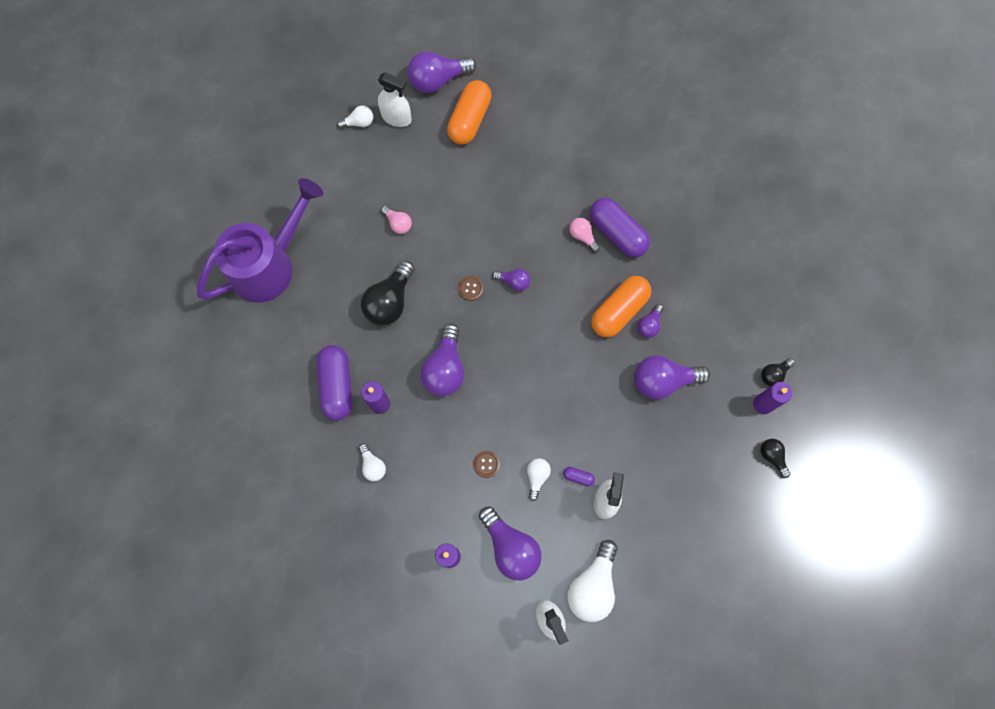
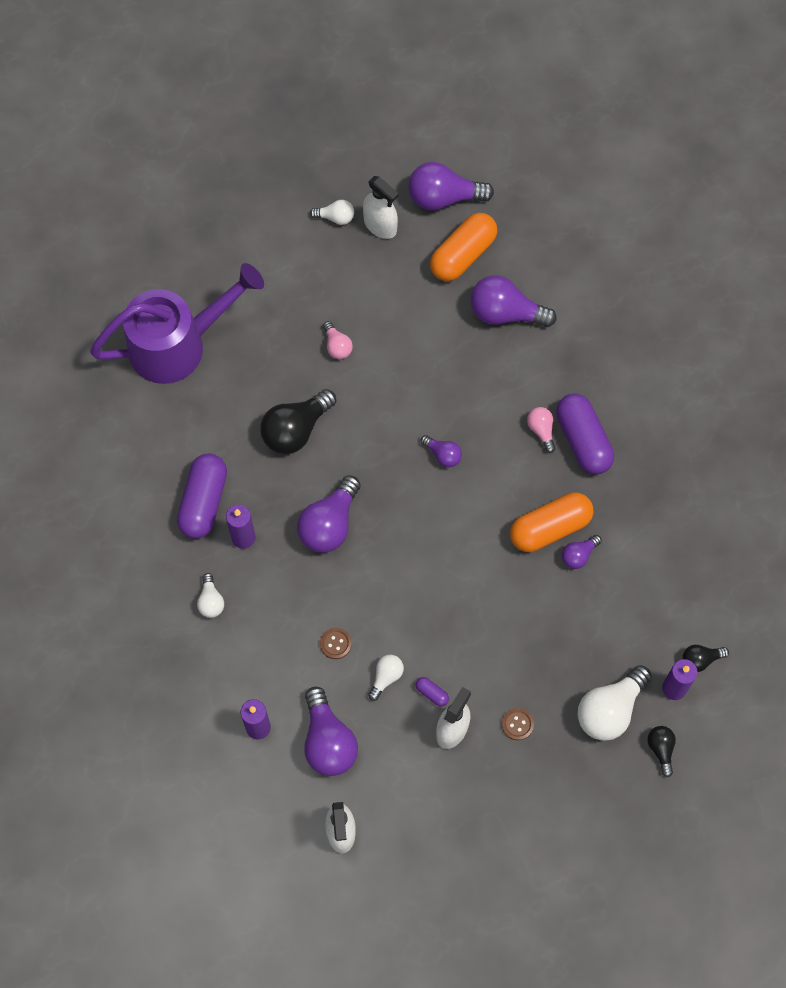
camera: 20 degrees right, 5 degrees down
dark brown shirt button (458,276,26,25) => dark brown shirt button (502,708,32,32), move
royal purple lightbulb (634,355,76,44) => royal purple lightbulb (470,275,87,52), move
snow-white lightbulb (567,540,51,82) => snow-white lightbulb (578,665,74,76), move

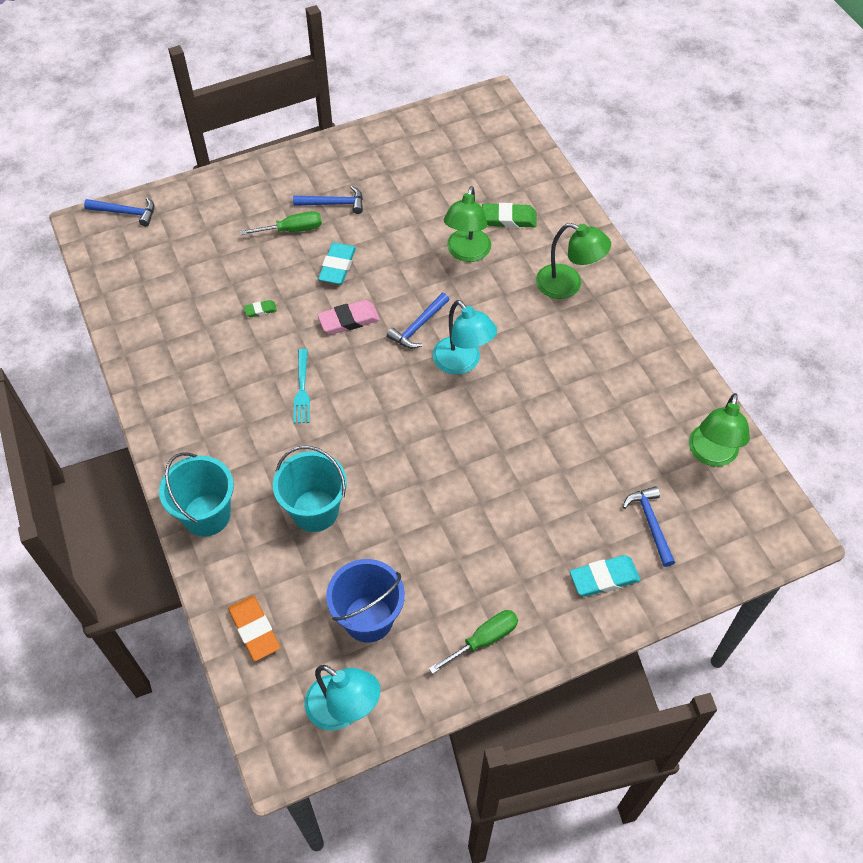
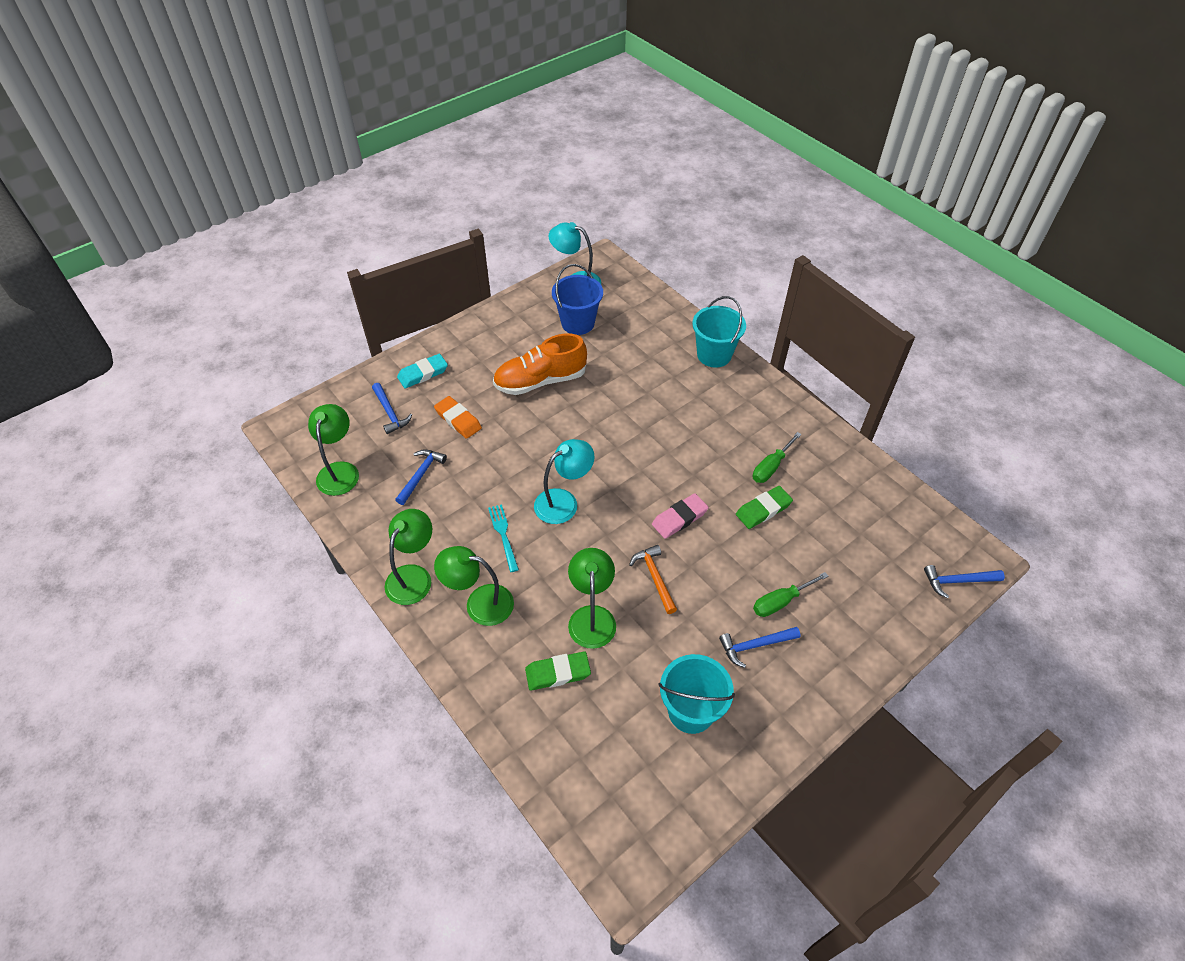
camera: 165 degrees right, 5 degrees down
aqua gum eraser (318,242,38,42) => nothing
blue carpenter's hammer (387,293,63,55) => blue carpenter's hammer (395,449,52,56), move
emerald gum eraser (244,300,33,17) => emerald gum eraser (736,486,57,43), x1.87
aqua reading lamp (433,300,64,75) => aqua reading lamp (534,439,61,85), 105 degrees clockwise
aqua dinner fork (293,349,17,74) => aqua dinner fork (488,504,31,68), move
aqua bucket (273,446,74,86) => aqua bucket (659,654,76,80), move
bright orange gum eraser (228,596,52,65) => bright orange gum eraser (434,396,48,43), move
emerald hand screwdriver (429,610,89,64) => emerald hand screwdriver (753,432,49,51), move
nothing => bright orange shoe (493,333,94,62)
nothing => emerald reading lamp (385,509,47,96)
nothing => bright orange carpenter's hammer (629,545,48,69)

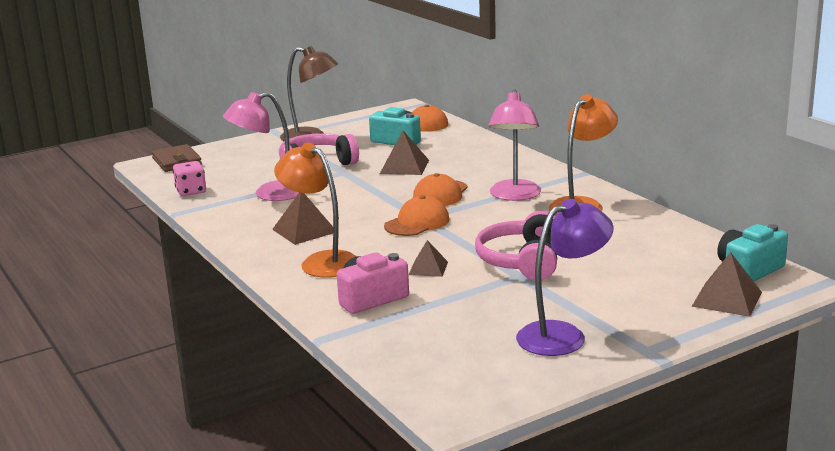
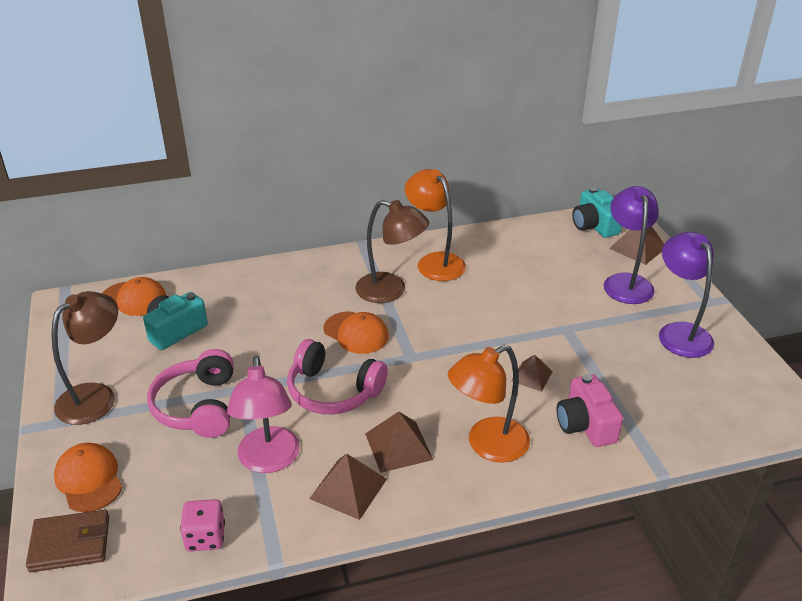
camera: 75 degrees left, 15 degrees up
rosy reading lamp (488,89,53,112) => dark brown reading lamp (356,200,73,103)
dark brown solid pyramid (380,131,49,44) => dark brown solid pyramid (309,453,78,67), move
bright orange baseball cap (384,195,65,41) => bright orange baseball cap (54,443,68,69), move
rosy headphones (475,211,82,69) => rosy headphones (287,339,101,75), move
nothing => royal purple reading lamp (604,186,55,118)

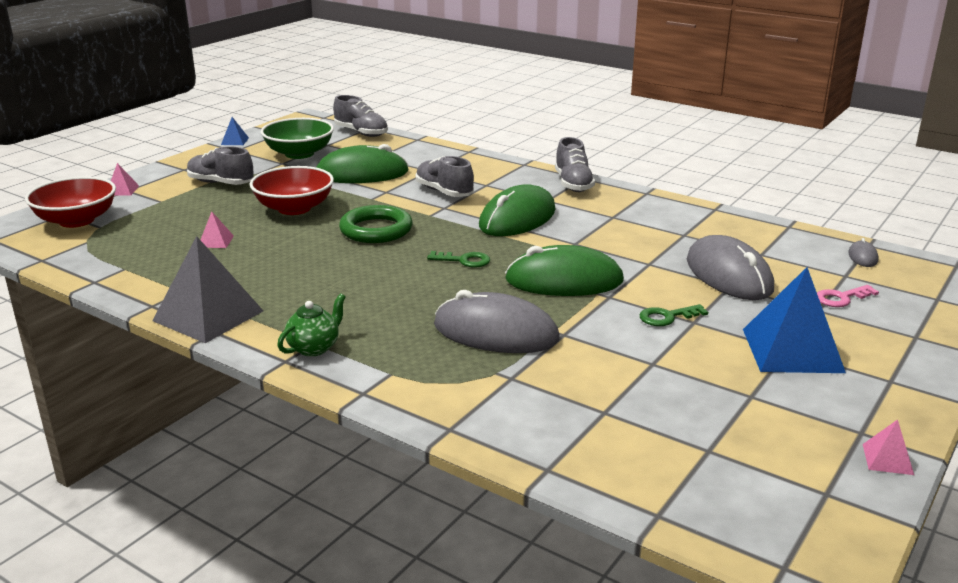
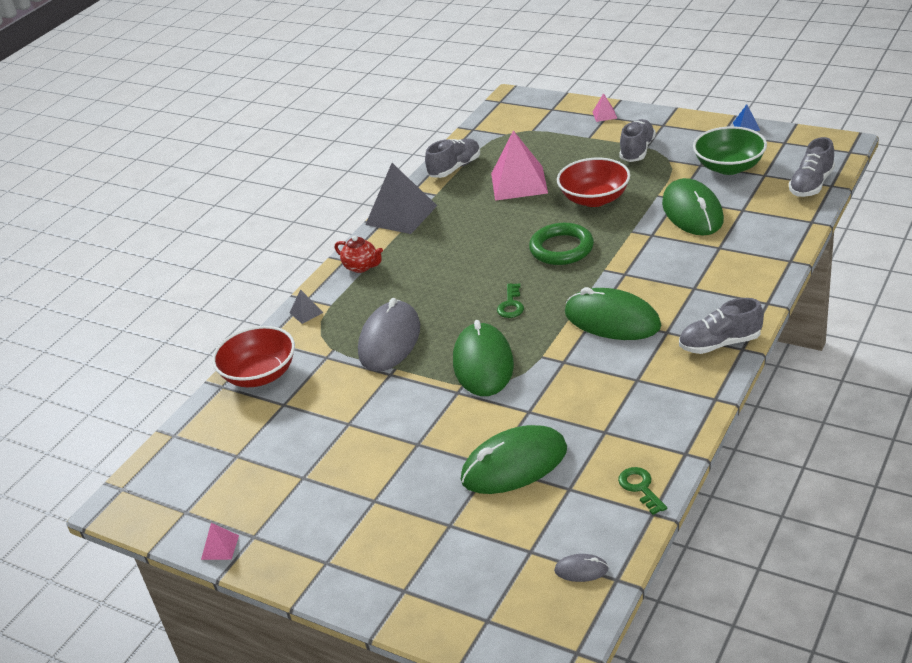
camera: 90 degrees right, 10 degrees up
gray shoe (416,156,58,41) => gray shoe (425,139,55,39), move
red bowl (25,177,91,51) => red bowl (212,326,83,61), move
rosy solid pyramid (200,212,34,36) => rosy solid pyramid (491,130,57,71), x2.29
gray PC mouse (687,235,87,65) => emerald PC mouse (461,425,106,69)
blue solid pyramid (743,267,103,106) => nothing
rosy door key (817,285,62,22) => nothing
emerald teapot (277,294,69,62) => red teapot (335,236,48,37)
emerald door key (640,304,68,22) => emerald door key (618,467,49,48), move
nothing => gray solid pyramid (289,289,35,35)

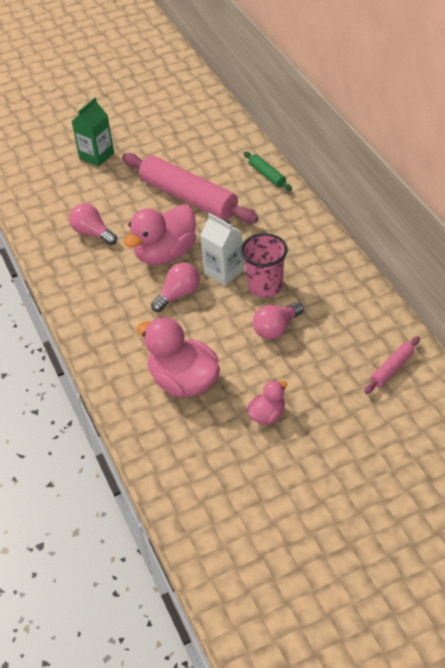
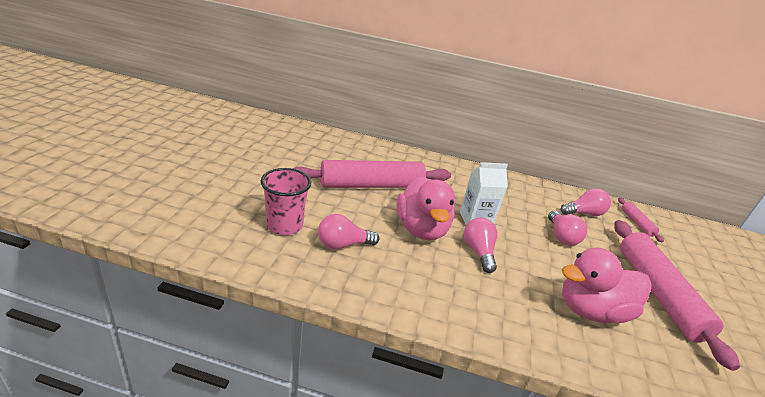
camera: 60 degrees left, 15 degrees down
emerald juice carton (72,97,42,70) => nothing
emerald dough roller (244,151,48,40) => nothing
rosy cup (241,233,47,65) => rosy cup (261,168,50,67), move
rosy rubber duck (248,380,39,44) => rosy dough roller (614,220,126,151)
nothing => rosy lightbulb (560,188,51,28)

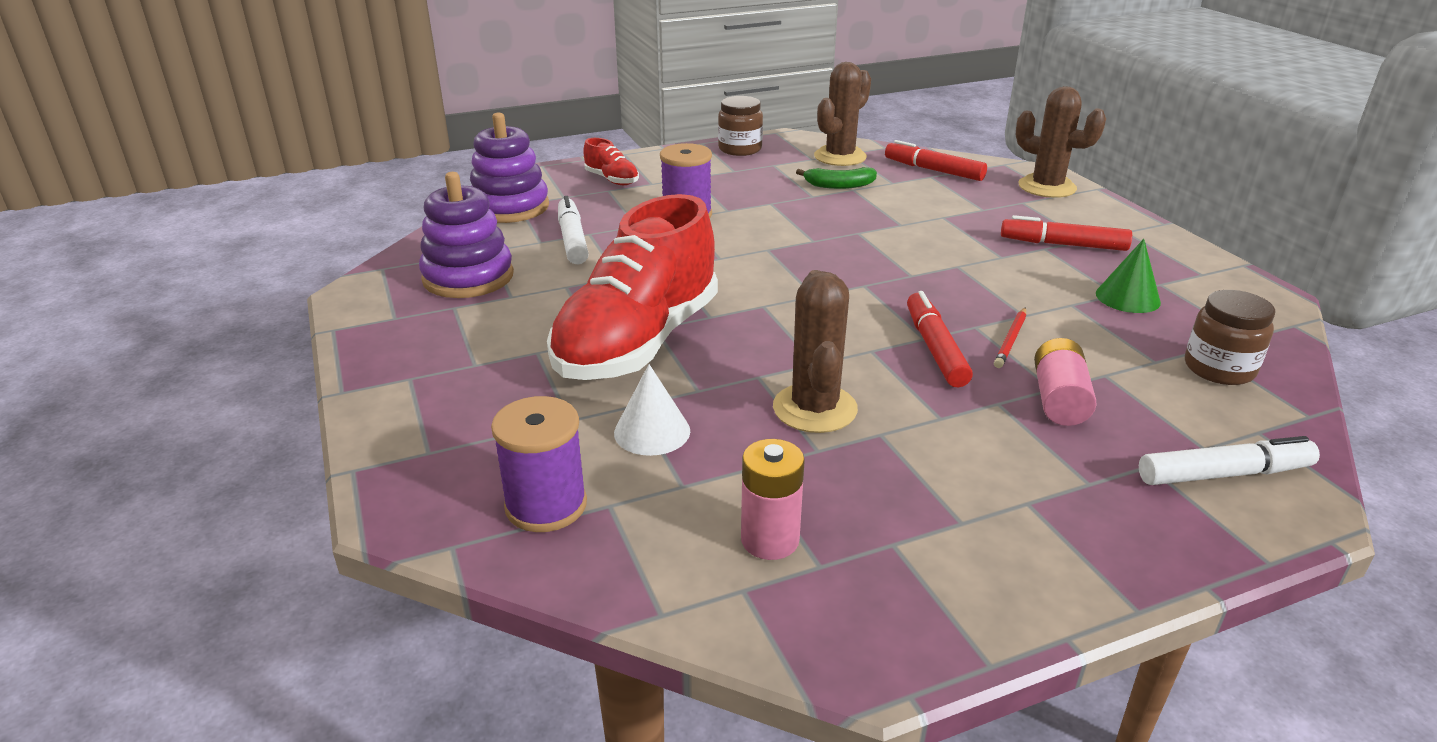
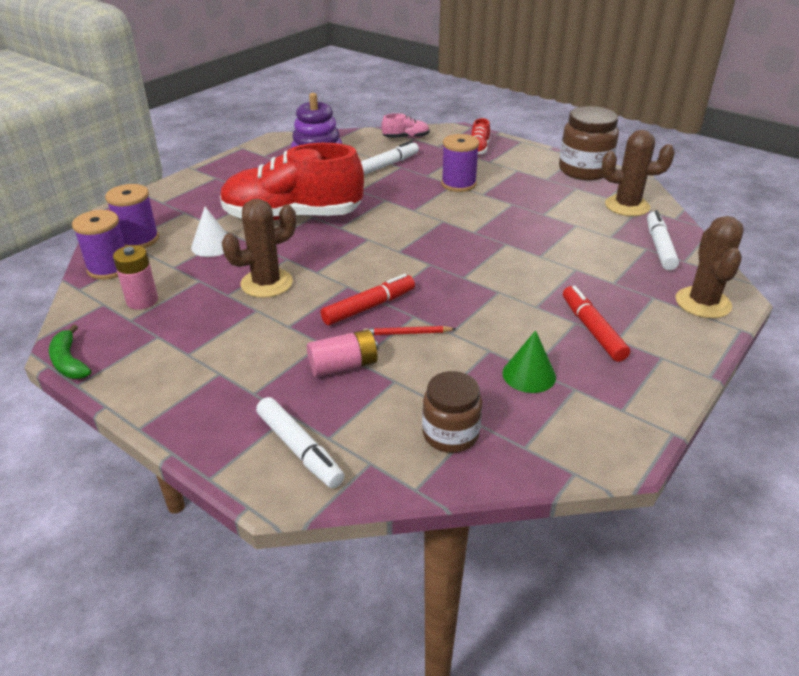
camera: 60 degrees right, 5 degrees up
dark brown preserve jar (718,96,45,60) => dark brown preserve jar (559,106,60,74), x1.51
royal purple stacking toy (470,112,79,111) => rosy shoe (382,113,48,26)
red marker pen (885,140,102,41) => snow-white marker pen (647,210,32,60)
emerald banana fruit (796,167,81,22) => emerald banana fruit (49,325,42,54), move
nothing => royal purple bobbin (72,210,53,70)

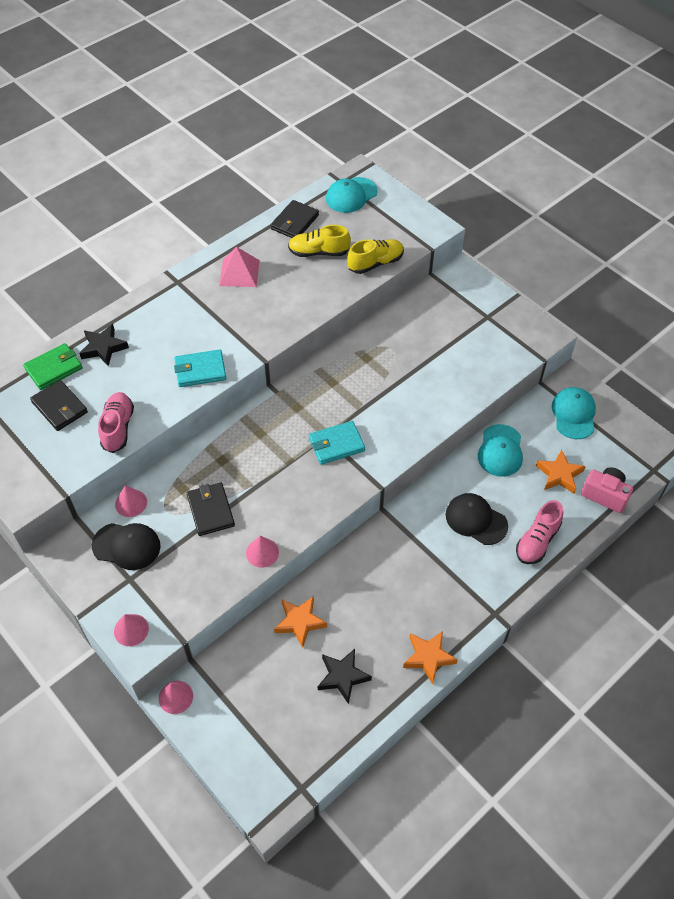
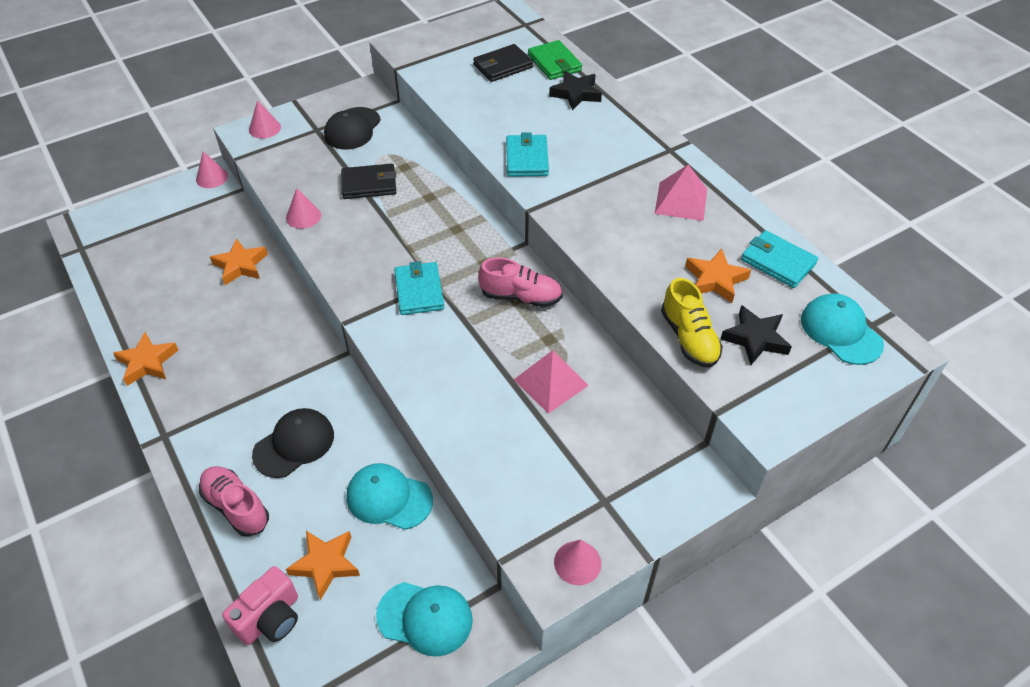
camera: 100 degrees right, 5 degrees down
ebony billfold (271,200,48,38) => aqua billfold (741,230,77,58)
golden shoe (288,225,63,32) => bright orange star (685,249,66,54)
rosy shoe (98,392,36,61) => rosy shoe (478,257,85,50), move
rosy solid cone (115,485,32,32) => rosy solid cone (554,539,47,46), move
ebony star (318,649,54,55) => ebony star (720,305,72,60), move
nothing => rosy solid pyramid (514,350,75,64)

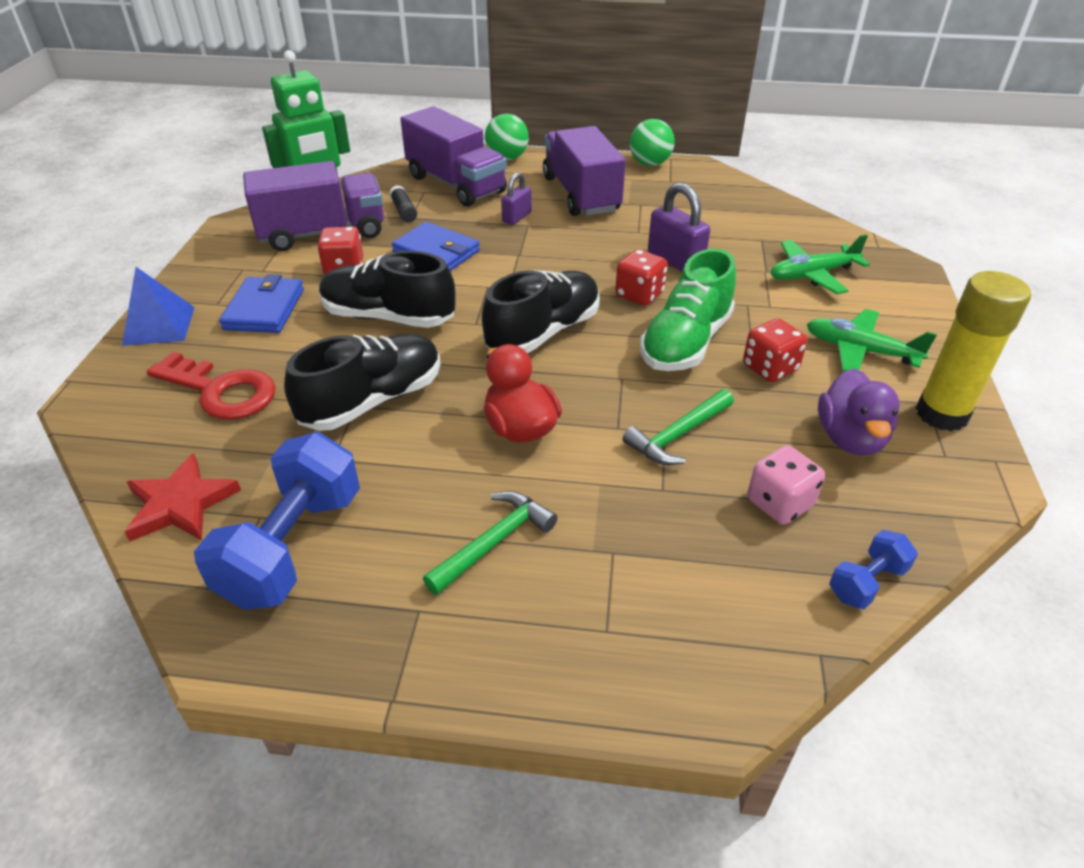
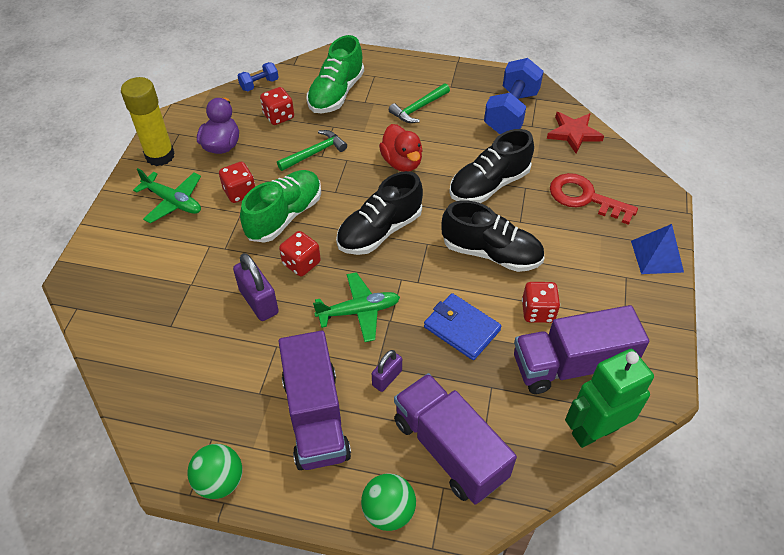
camera: 175 degrees left, 10 degrees up
ebony stick of glue (389,185,28,37) => nothing
emerald plane (771,234,99,60) => emerald plane (313,272,87,70), move
blue billfold (219,274,85,59) => nothing
rosy dice (747,445,78,80) => red dice (260,87,34,38)
nothing => emerald shoe (307,35,57,78)

